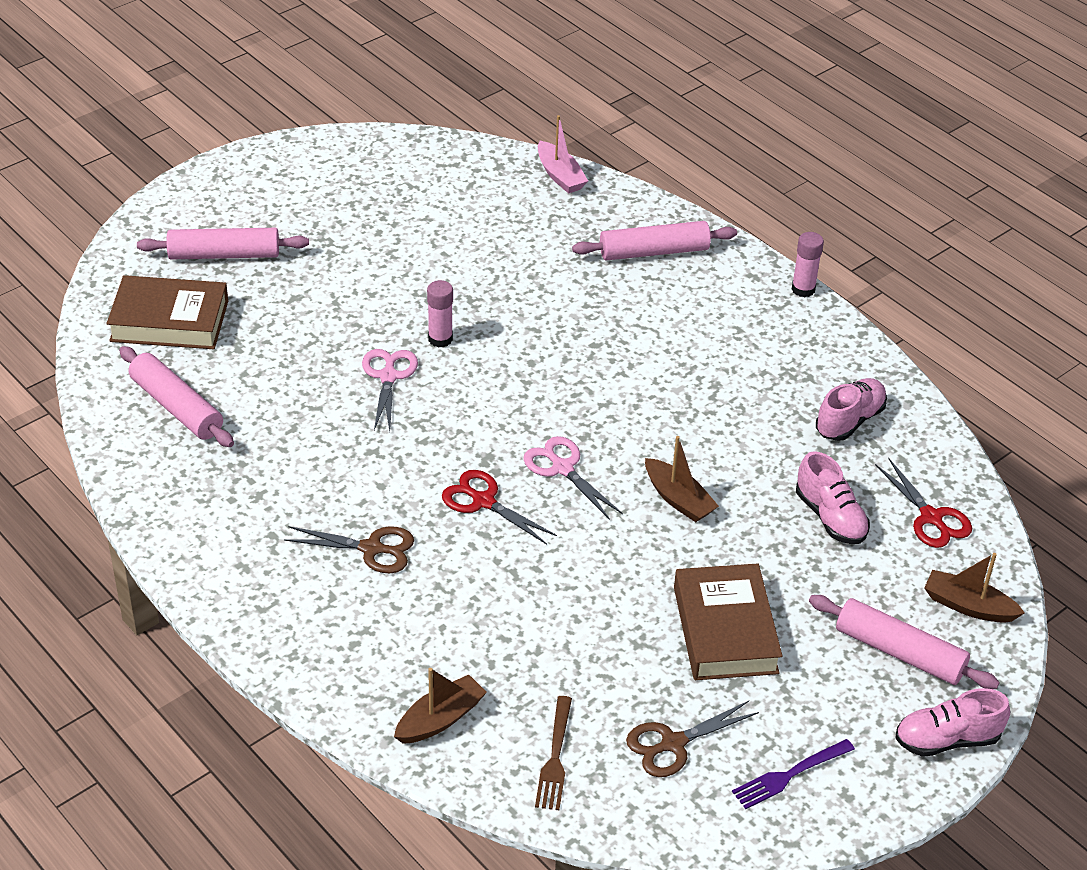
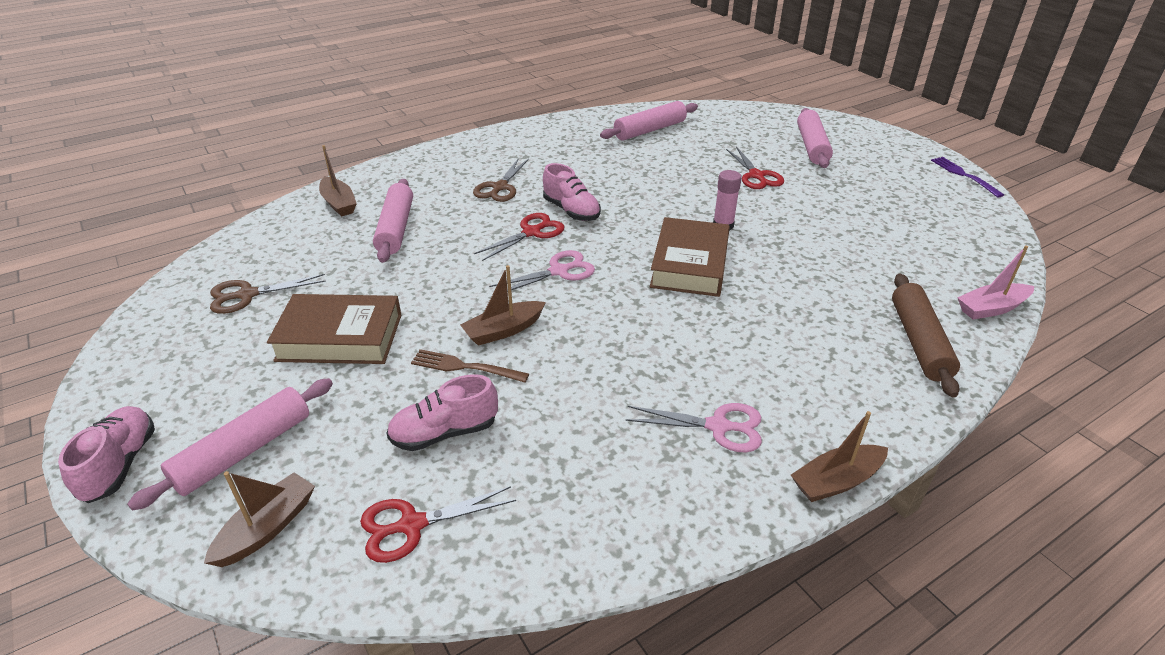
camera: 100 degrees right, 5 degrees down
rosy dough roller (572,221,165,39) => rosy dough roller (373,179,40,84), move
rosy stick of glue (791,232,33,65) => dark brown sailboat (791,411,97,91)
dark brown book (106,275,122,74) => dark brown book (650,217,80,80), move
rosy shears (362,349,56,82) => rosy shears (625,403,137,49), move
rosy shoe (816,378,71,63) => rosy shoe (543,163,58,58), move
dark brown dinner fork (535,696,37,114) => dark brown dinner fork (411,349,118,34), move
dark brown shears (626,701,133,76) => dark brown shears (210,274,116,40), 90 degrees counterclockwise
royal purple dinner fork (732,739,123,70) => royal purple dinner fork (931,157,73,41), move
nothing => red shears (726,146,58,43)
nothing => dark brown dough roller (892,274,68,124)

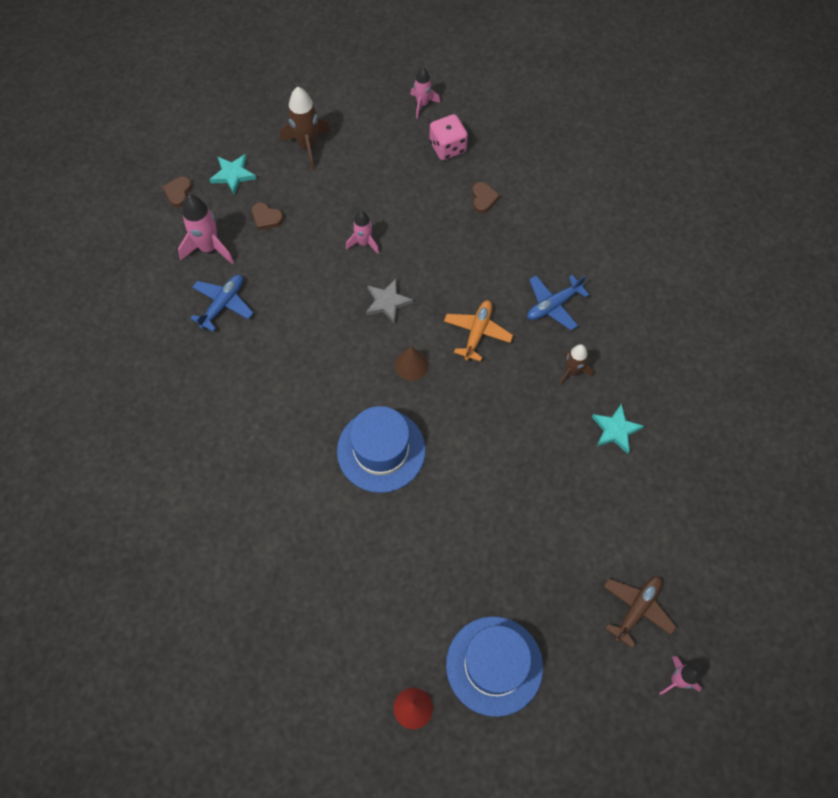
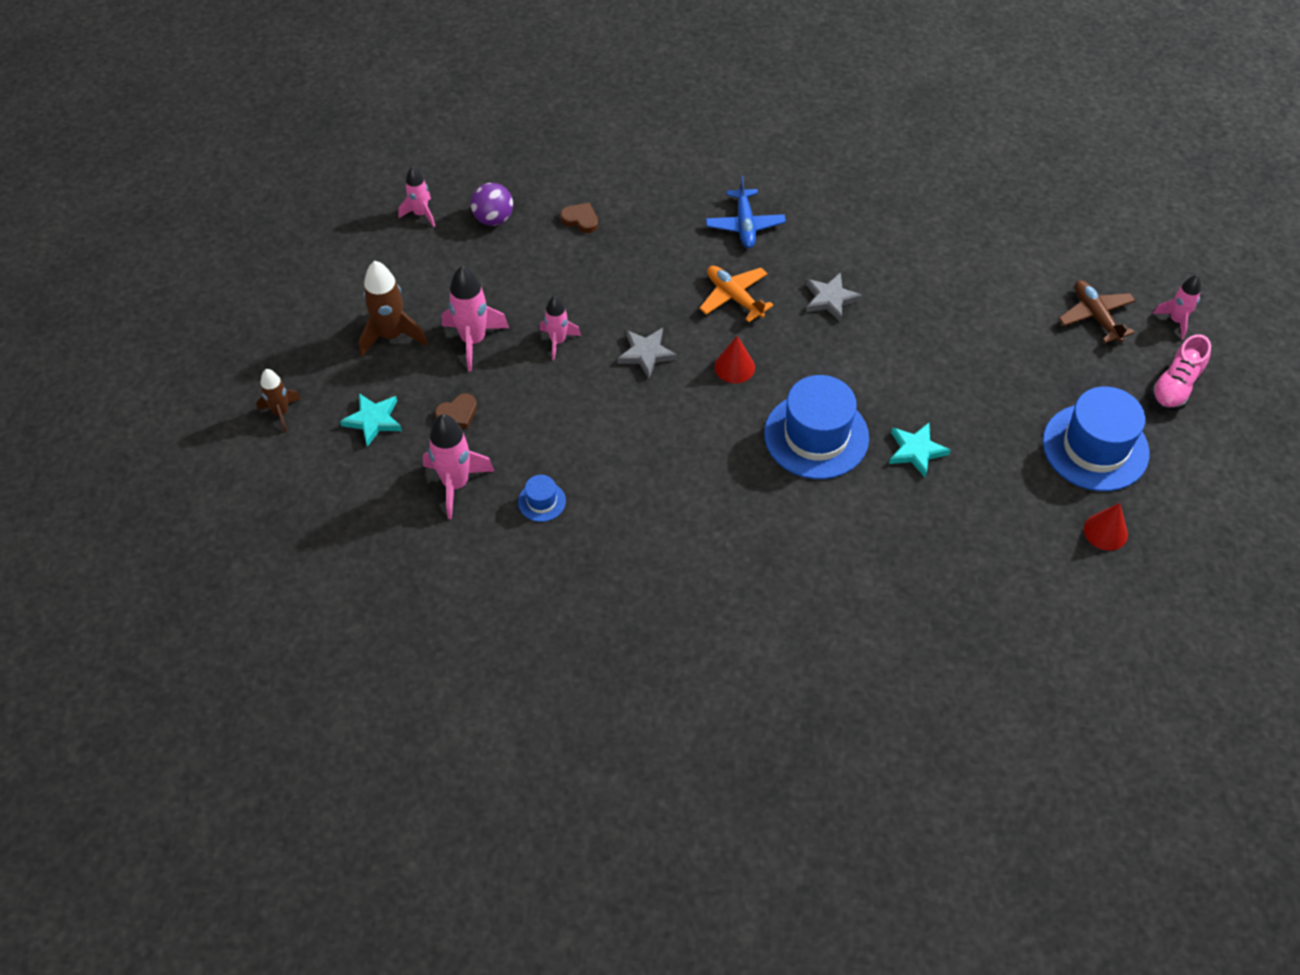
camera: 60 degrees left, 10 degrees down
rosy dice (429,114,39,46) => royal purple sphere (471,183,42,43)
dark brown heart (162,176,30,31) => nothing
blue plane (190,275,63,57) => blue hat (518,475,48,47)
dark brown toy rocket (559,344,34,42) => dark brown toy rocket (257,369,44,64), move
dark brown solid cone (395,346,34,35) => red solid cone (715,336,40,47)
aqua star (592,403,52,51) => aqua star (889,423,62,54), move
nothing => rosy toy rocket (442,266,67,105)
nothing => gray star (806,272,56,50)
nothing => rosy shoe (1151,334,60,77)

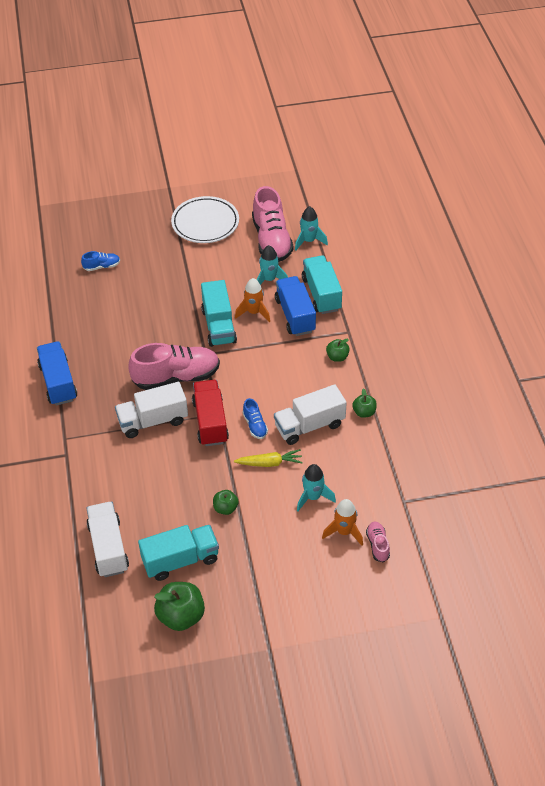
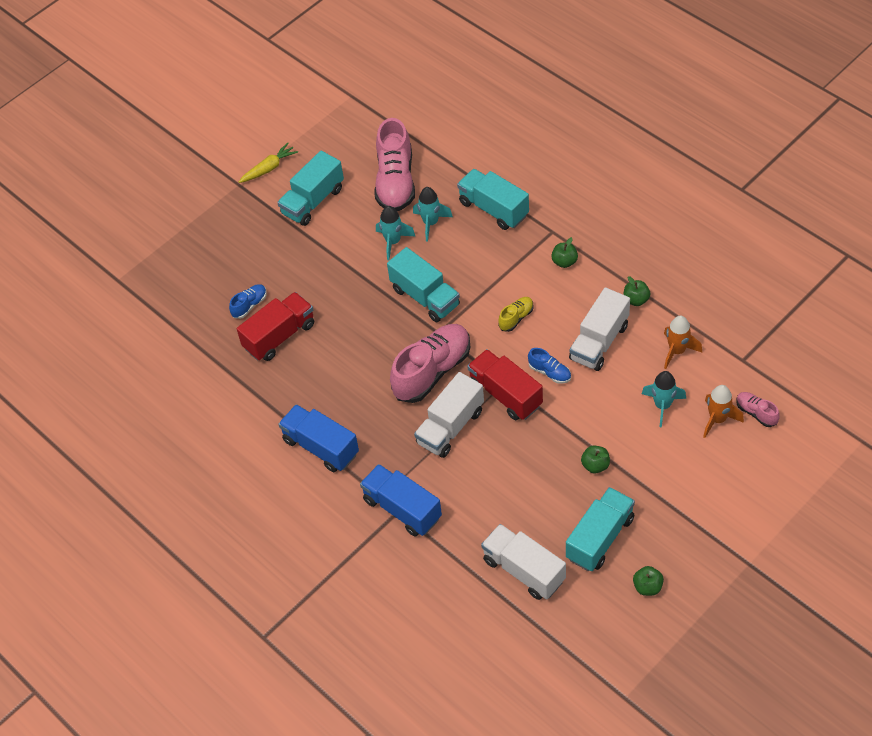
camera: 30 degrees left, 5 degrees up
rosy shoe (252,186,41,76) => rosy shoe (375,118,40,93), 45 degrees clockwise
snow-white plate (171,196,68,47) => aqua lorry (277,151,67,75)
aqua toy rocket (295,206,33,45) => aqua toy rocket (376,206,39,54), move
blue lorry (275,276,41,60) => blue lorry (360,464,82,72), move
bright orange toy rocket (235,278,35,44) => bright orange toy rocket (664,315,38,54), move
golden toy carrot (234,449,69,18) => golden toy carrot (239,143,59,40), move
emerald apple (154,582,51,49) => emerald apple (633,566,31,30), x0.55
nothing => red lorry (237,292,77,69)
nothing => golden shoe (498,297,36,35)

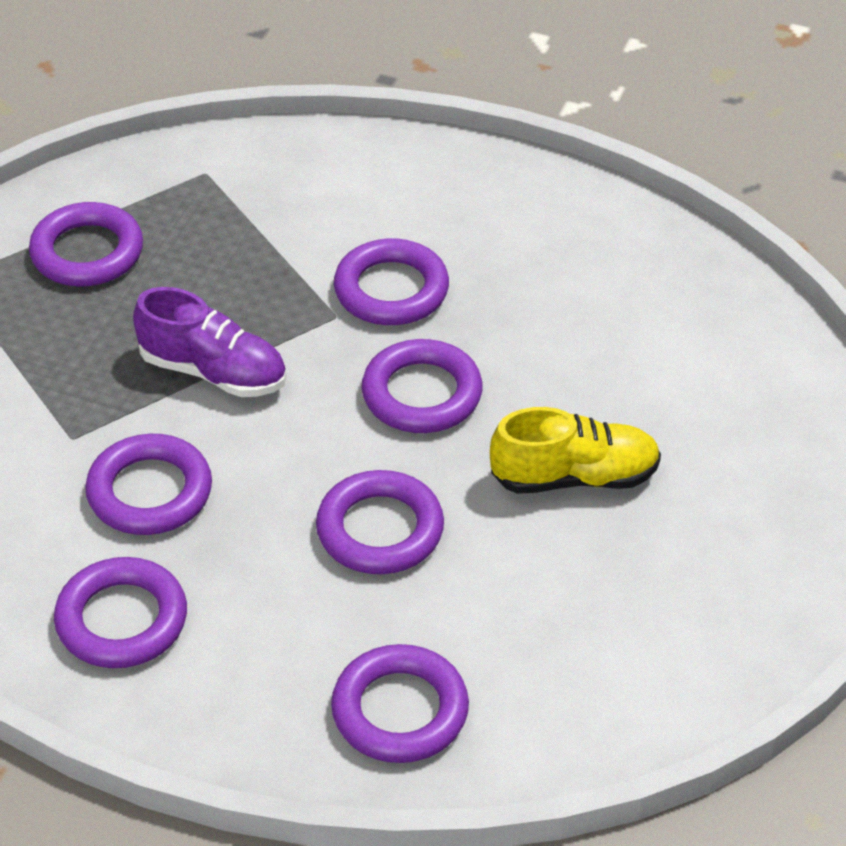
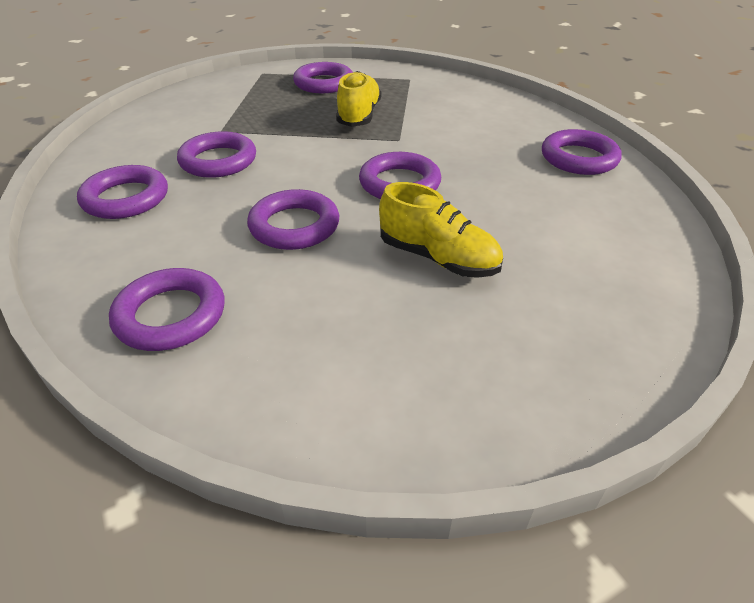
camera: 40 degrees right, 5 degrees down
royal purple hoop (334,238,115,87) => royal purple hoop (542,129,79,46), move
royal purple shoe (133,287,153,110) => nothing
nothing => golden shoe (336,71,45,56)

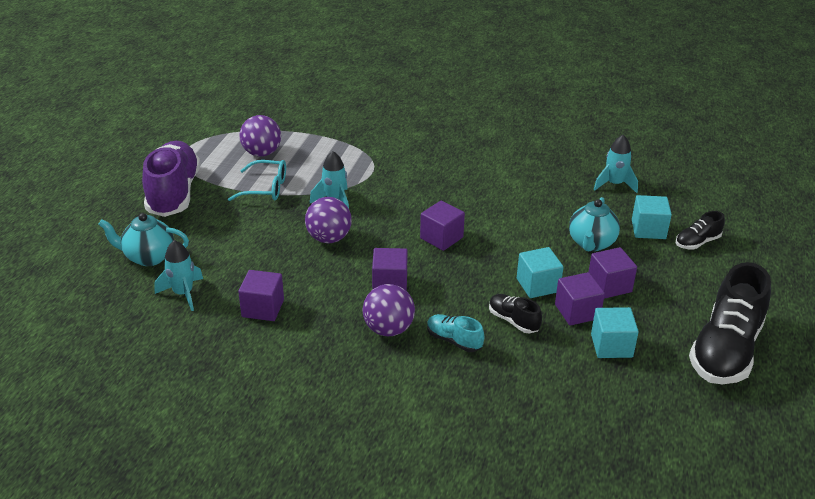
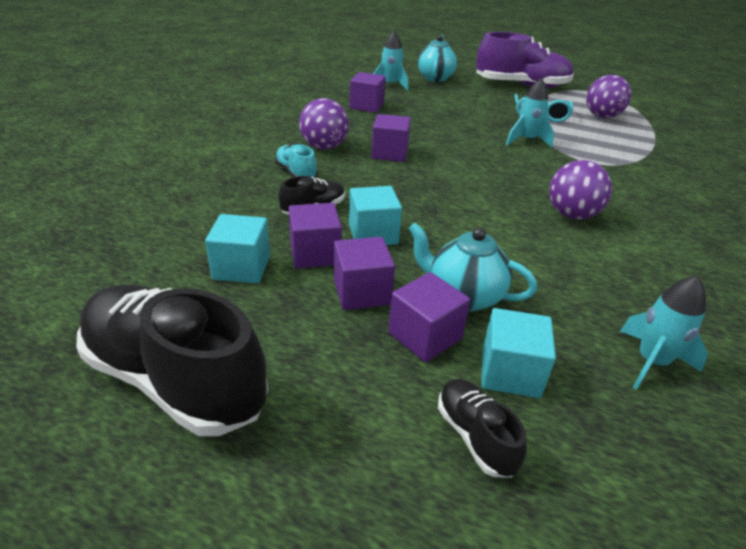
camera: 95 degrees right, 0 degrees up
royal purple sphere (305,197,47,46) => royal purple sphere (549,160,63,60), move
royal purple block (420,200,45,51) => royal purple block (388,272,82,90), move
aqua shoe (427,314,57,38) => aqua shoe (274,144,44,34), 75 degrees counterclockwise

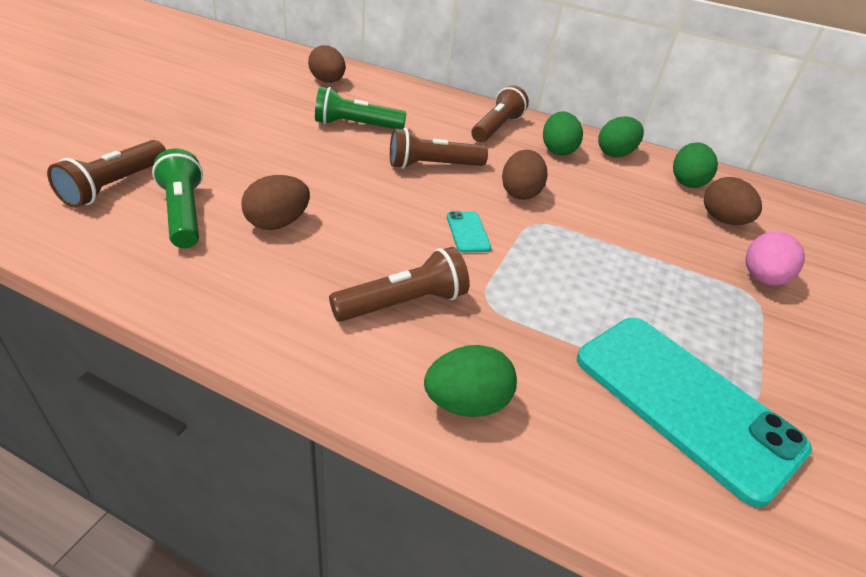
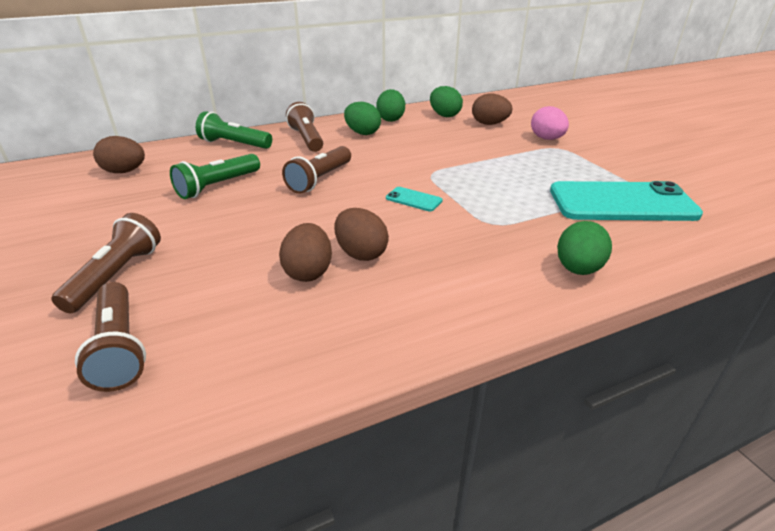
camera: 45 degrees left, 5 degrees down
emerald pocket torch (152,149,51,99) => emerald pocket torch (196,111,76,38), move
dark brown egg shape (502,150,46,50) => dark brown egg shape (334,208,55,53), move
dark brown pocket torch (329,247,140,75) => dark brown pocket torch (51,213,110,101), move

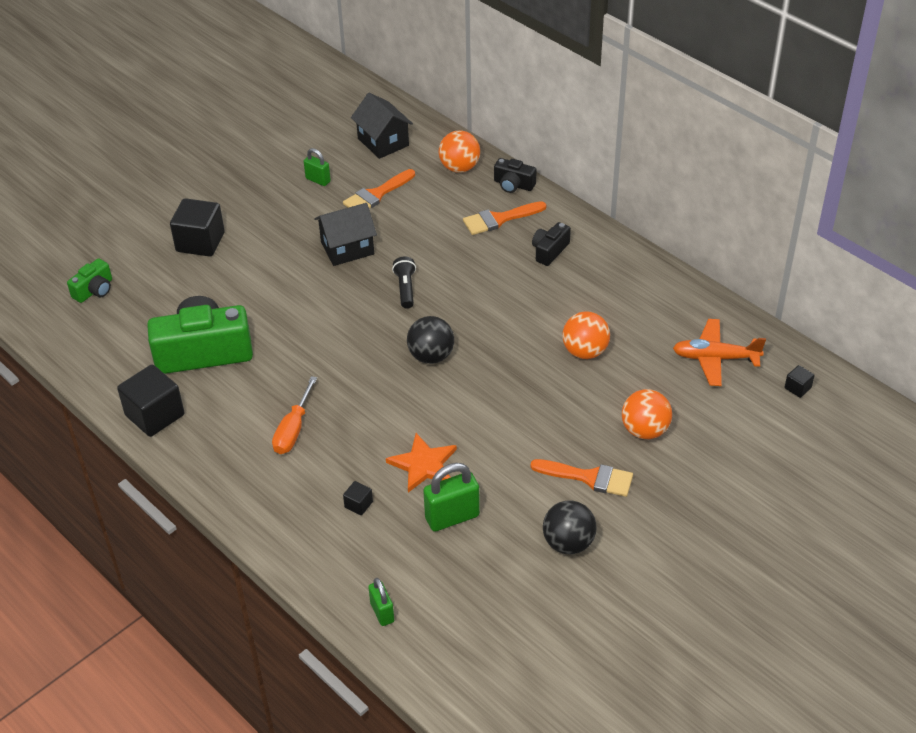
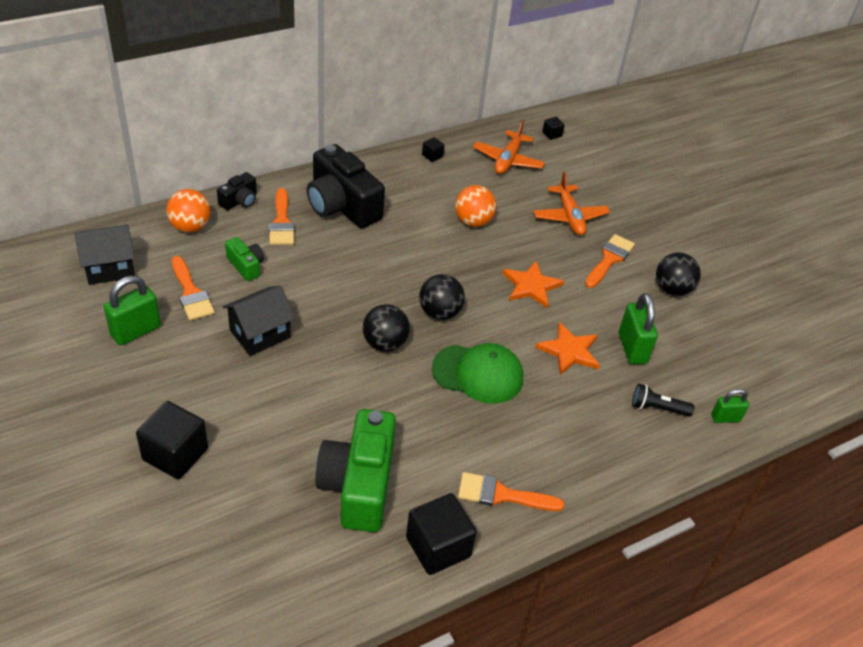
camera: 80 degrees left, 0 degrees up
emerald padlock (304,148,27,38) => emerald padlock (104,276,57,69), x1.66
ebony toy house (314,203,63,63) => ebony toy house (222,285,73,71), 60 degrees clockwise
ebony photo camera (532,222,39,44) => ebony photo camera (307,144,78,84), x2.09
ebony pocket torch (392,256,24,53) => ebony pocket torch (632,384,63,33), move
emerald photo camera (67,258,45,45) => emerald photo camera (225,237,39,44), move
bright orange hand screwdriver (272,376,45,78) => nothing
bright orange sphere (622,389,50,50) => bright orange plane (533,171,77,64)
ebony block (343,481,30,34) => ebony block (422,137,23,25), move
nothing => bright orange star (502,261,62,47)
nothing => ebony sphere (363,304,47,48)
nothing => emerald baseball cap (432,343,91,61)
nothing => bright orange brush (458,472,106,39)

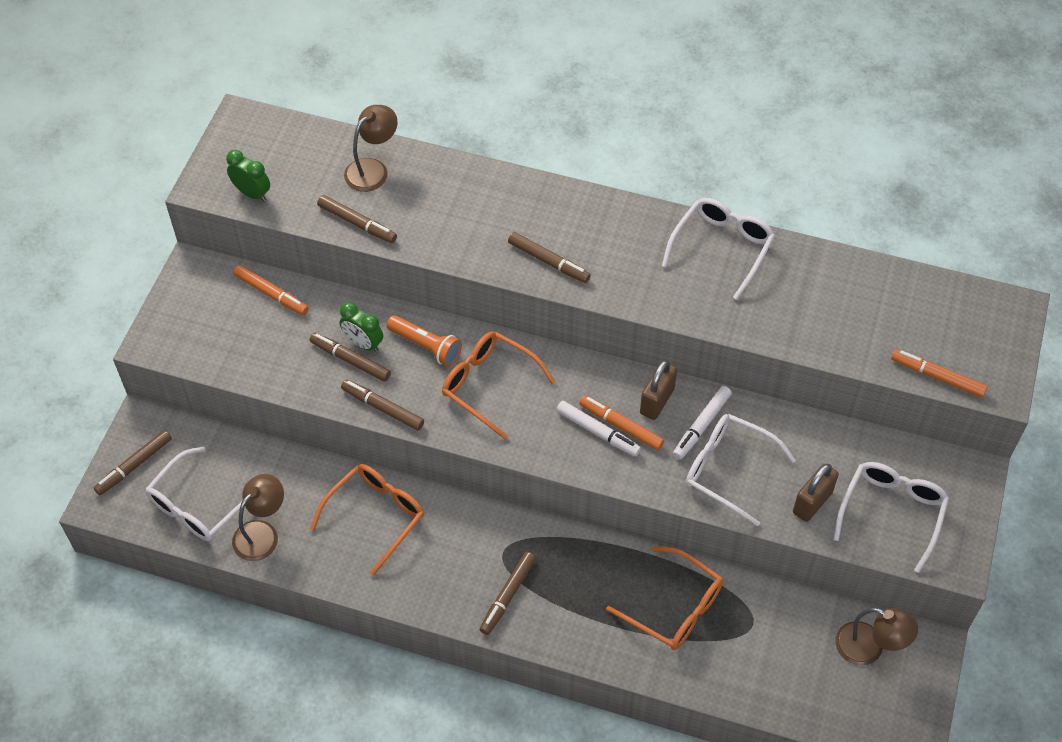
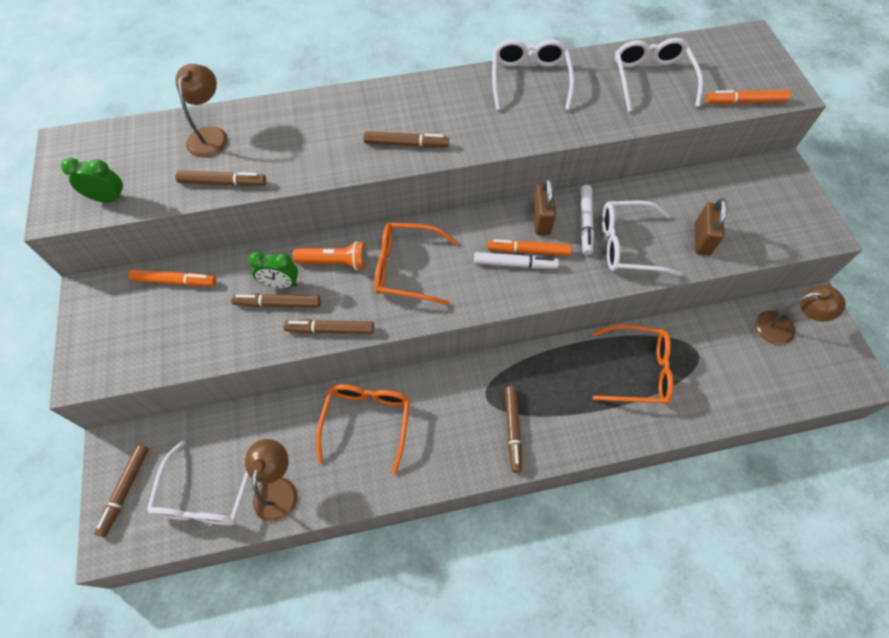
camera: 30 degrees left, 5 degrees up
snow-white eyeglasses (833,462,116,111) => snow-white eyeglasses (615,38,88,74), move

